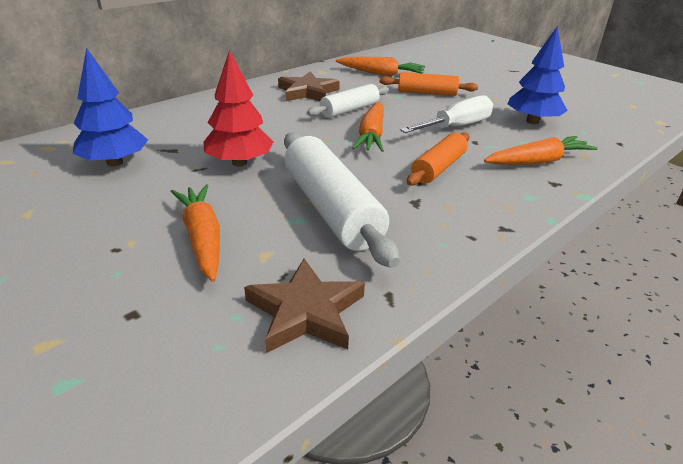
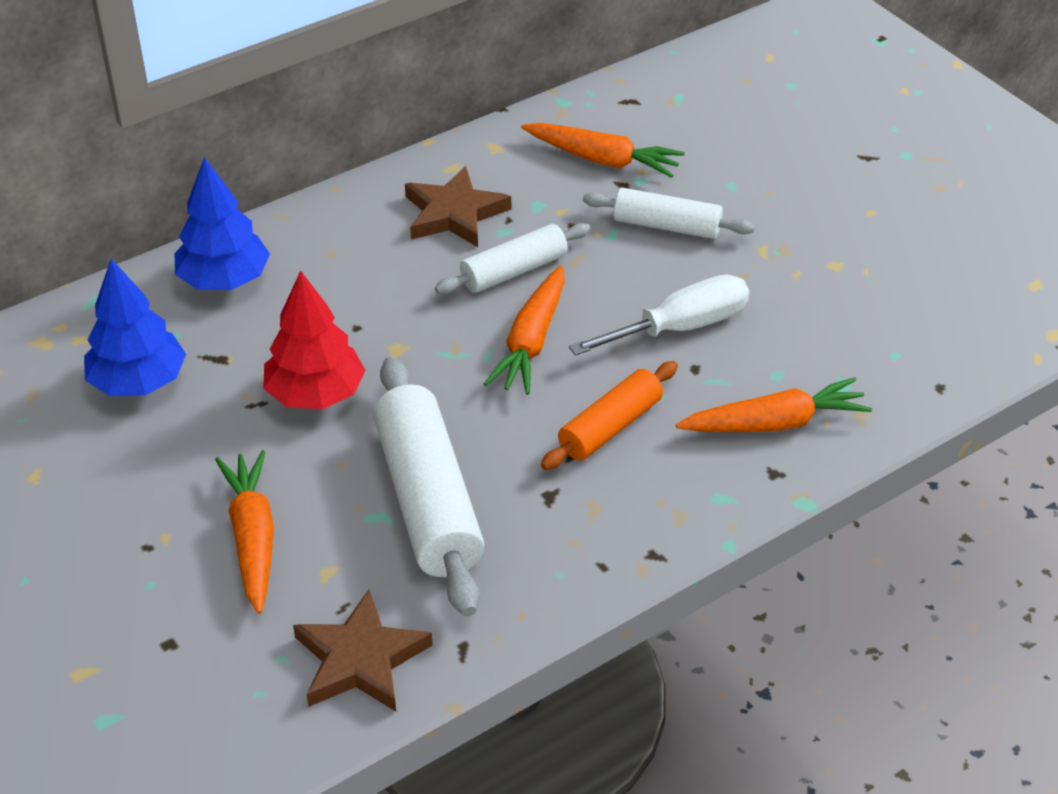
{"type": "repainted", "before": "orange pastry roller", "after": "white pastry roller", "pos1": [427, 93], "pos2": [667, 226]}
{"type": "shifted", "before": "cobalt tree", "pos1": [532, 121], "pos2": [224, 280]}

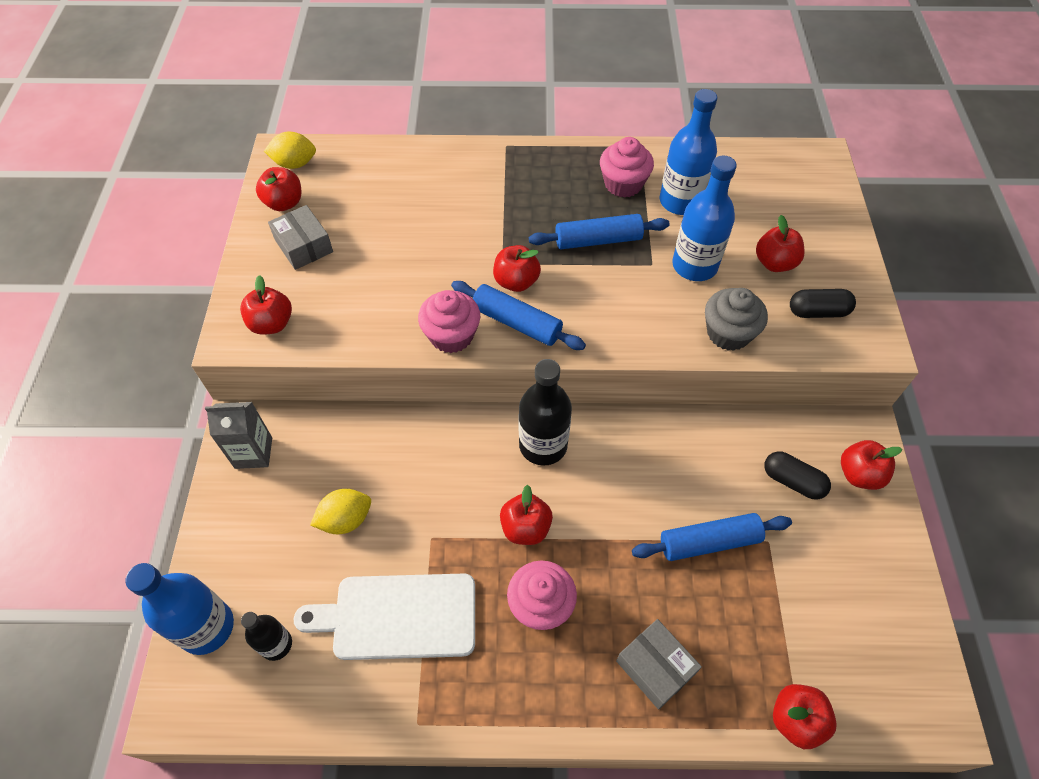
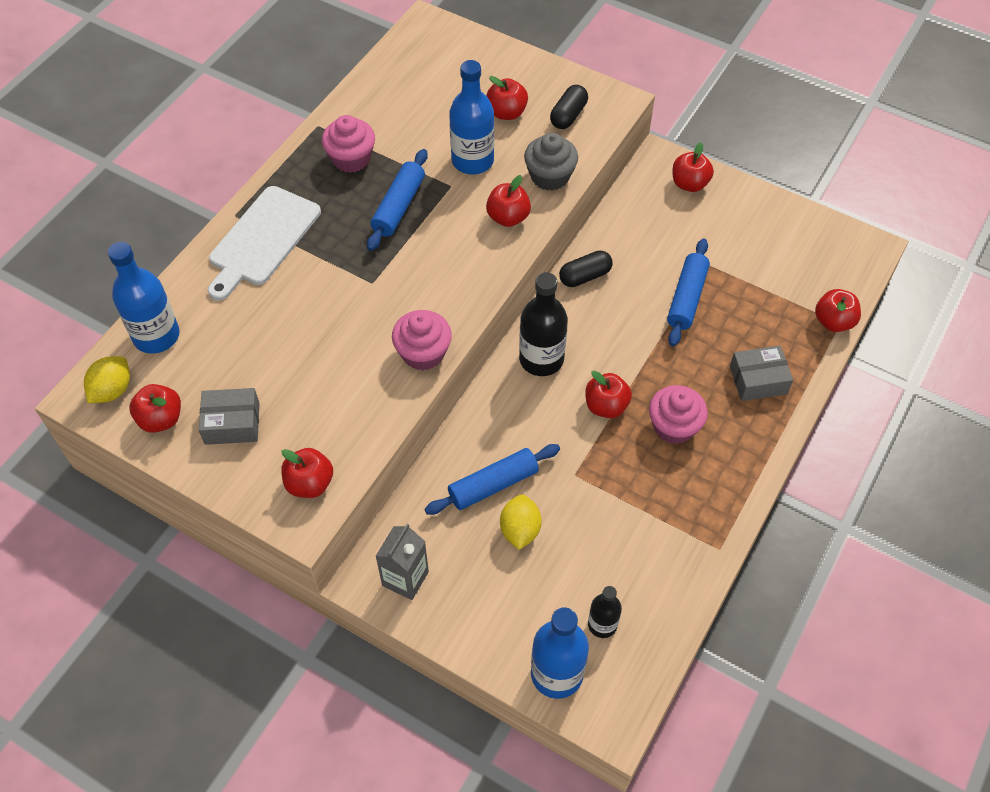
{"type": "shifted", "before": "white chopping board", "pos1": [398, 616], "pos2": [262, 240]}
{"type": "shifted", "before": "cobalt pastry roller", "pos1": [517, 322], "pos2": [493, 485]}
{"type": "shifted", "before": "scarlet apple", "pos1": [516, 282], "pos2": [508, 217]}
{"type": "shifted", "before": "cobalt bottle", "pos1": [680, 201], "pos2": [156, 336]}
{"type": "shifted", "before": "jet-black pill shape", "pos1": [792, 481], "pos2": [585, 276]}

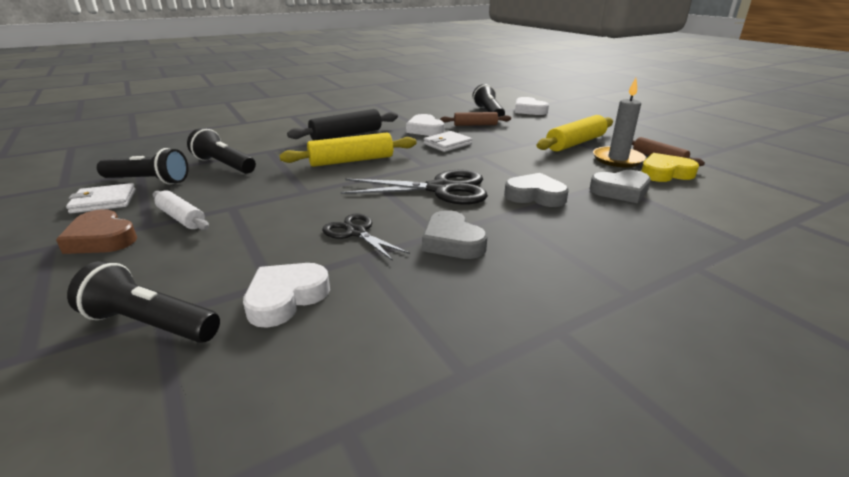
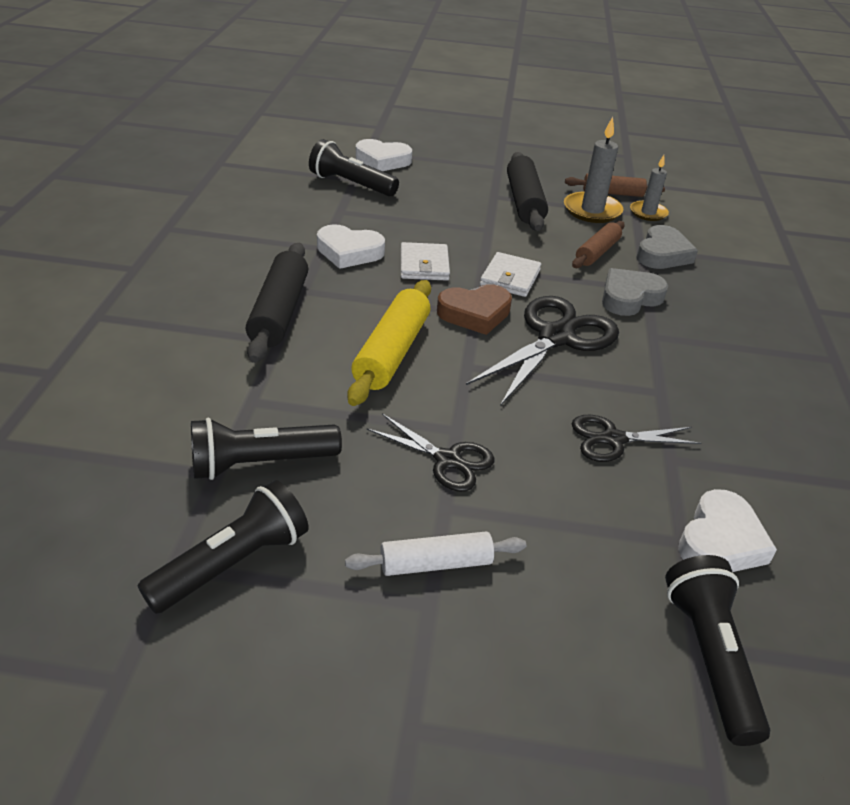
{"type": "shifted", "before": "russet love heart", "pos1": [101, 239], "pos2": [475, 314]}
{"type": "shifted", "before": "white card wallet", "pos1": [104, 201], "pos2": [510, 278]}
{"type": "rotated", "before": "jet-black torch", "pos1": [150, 324], "pos2": [709, 657], "turn": 120}
{"type": "rotated", "before": "white love heart", "pos1": [286, 298], "pos2": [720, 541], "turn": -135}
{"type": "gone", "before": "gray love heart", "pos1": [452, 241]}
{"type": "shifted", "before": "russet pastry roller", "pos1": [475, 125], "pos2": [597, 252]}
{"type": "repainted", "before": "bright yellow pastry roller", "after": "jet-black pastry roller", "pos1": [575, 143], "pos2": [524, 202]}
{"type": "swapped", "before": "bright yellow love heart", "after": "gray pillar candle", "pos1": [665, 173], "pos2": [648, 213]}
{"type": "new", "after": "jet-black shears", "pos2": [447, 460]}

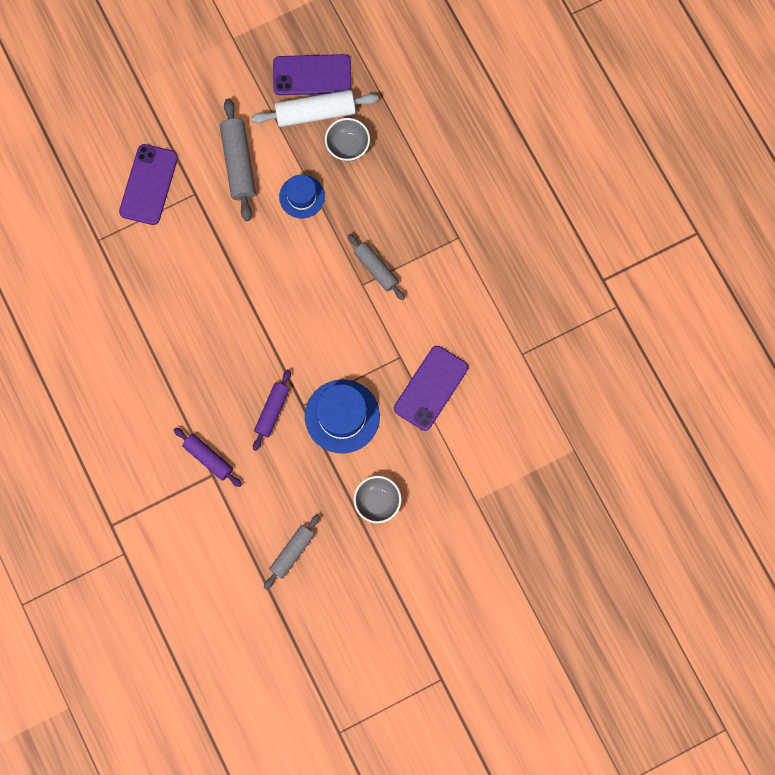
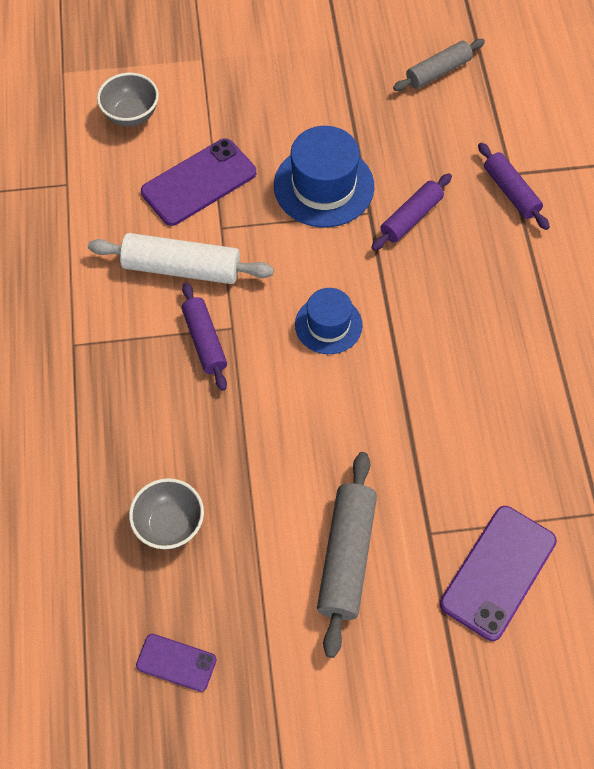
{"type": "shifted", "before": "white pastry roller", "pos1": [315, 113], "pos2": [181, 268]}
{"type": "scaled", "before": "royal purple mobile phone", "pos1": [312, 75], "pos2": [176, 662], "scale": 0.55}
{"type": "shifted", "before": "cobalt hat", "pos1": [302, 196], "pos2": [328, 325]}
{"type": "repainted", "before": "gray pastry roller", "after": "royal purple pastry roller", "pos1": [376, 269], "pos2": [204, 341]}
{"type": "shifted", "before": "gray bowl", "pos1": [377, 502], "pos2": [131, 115]}

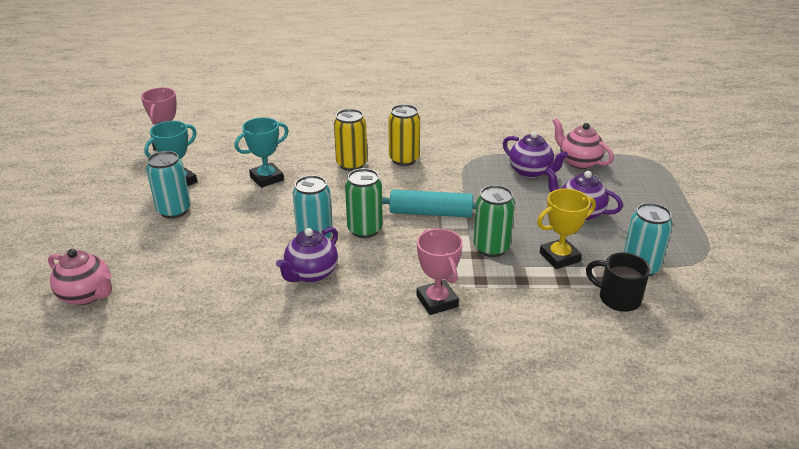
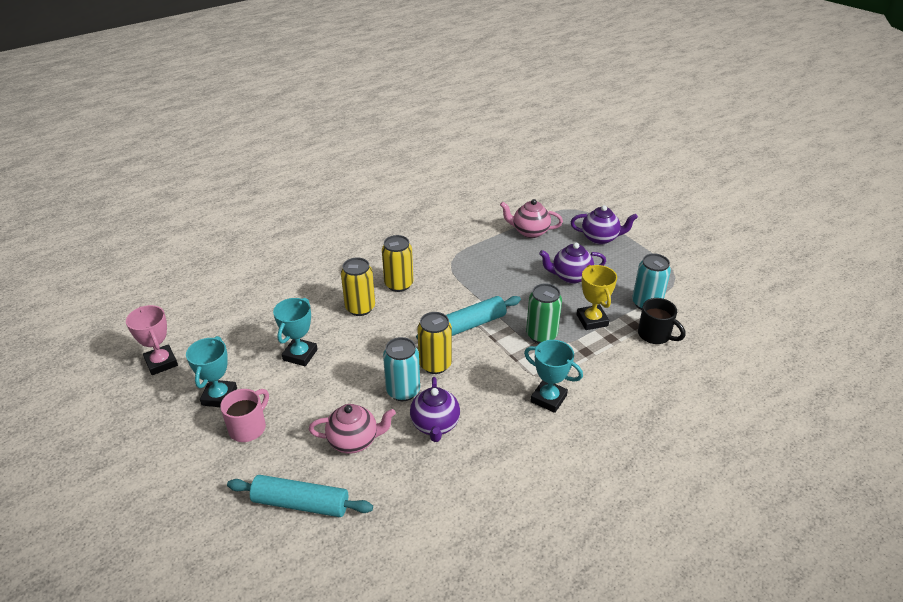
{"type": "shifted", "before": "pink china teapot", "pos1": [87, 295], "pos2": [354, 441]}
{"type": "swapped", "before": "turquoise tin", "after": "pink mug", "pos1": [174, 210], "pos2": [248, 427]}
{"type": "repainted", "before": "green tin", "after": "bright yellow tin", "pos1": [365, 230], "pos2": [435, 364]}
{"type": "repainted", "before": "pink trophy", "after": "turquoise trophy", "pos1": [437, 301], "pos2": [548, 398]}
{"type": "shifted", "before": "royal purple china teapot", "pos1": [530, 172], "pos2": [600, 238]}
{"type": "rotated", "before": "bright yellow trophy", "pos1": [559, 257], "pos2": [592, 320], "turn": -45}
{"type": "rotated", "before": "jet-black mug", "pos1": [617, 298], "pos2": [655, 335], "turn": -135}
{"type": "new", "after": "turquoise pastry roller", "pos2": [301, 503]}

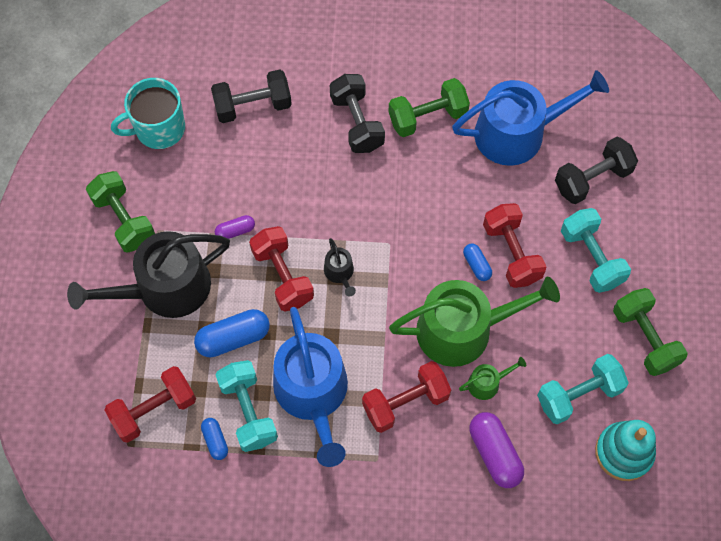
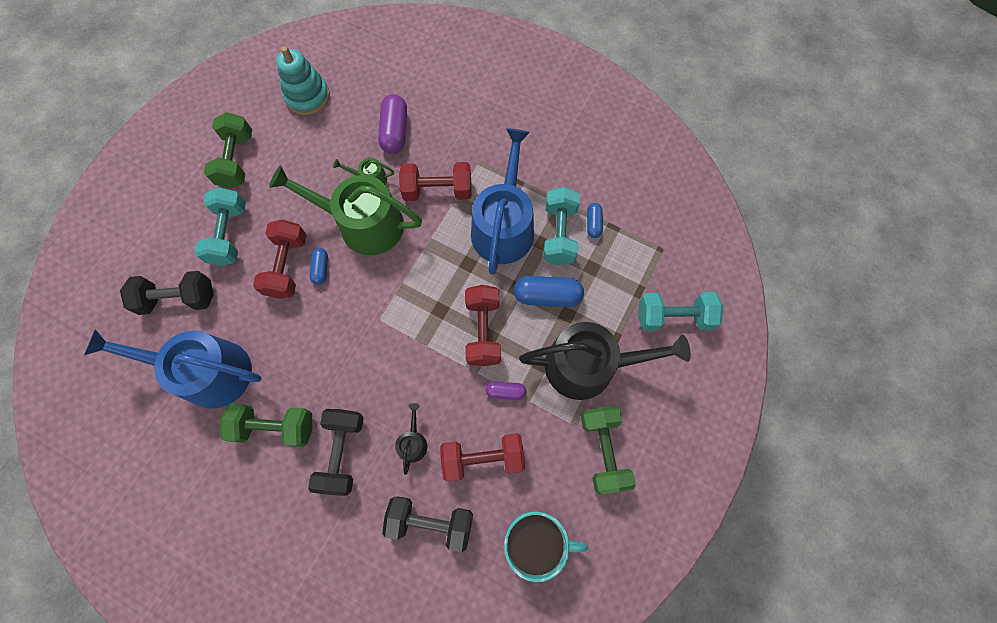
{"type": "shifted", "before": "scarlet free weight", "pos1": [154, 410], "pos2": [483, 458]}
{"type": "shifted", "before": "jet-black watering pot", "pos1": [340, 273], "pos2": [413, 442]}
{"type": "shifted", "before": "turquoise free weight", "pos1": [579, 395], "pos2": [673, 317]}

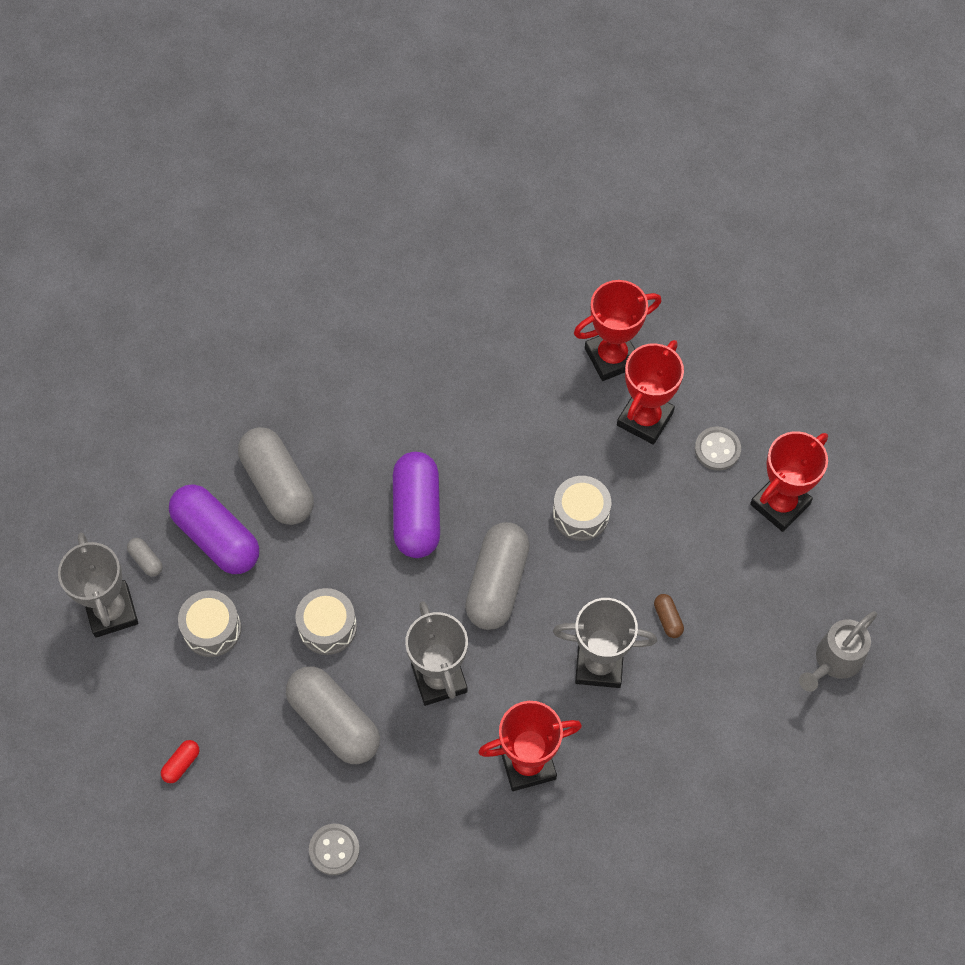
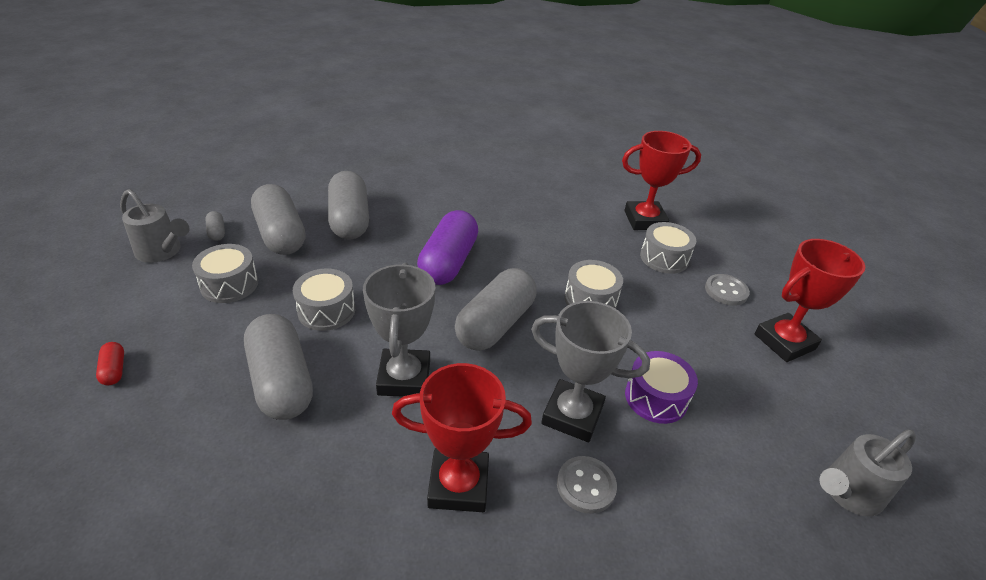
{"type": "swapped", "before": "gray trophy", "after": "gray watering pot", "pos1": [111, 611], "pos2": [162, 252]}
{"type": "rotated", "before": "scarlet pill shape", "pos1": [181, 764], "pos2": [114, 370], "turn": -75}
{"type": "repainted", "before": "royal purple pill shape", "after": "gray pill shape", "pos1": [217, 538], "pos2": [280, 234]}
{"type": "shifted", "before": "gray sewing button", "pos1": [334, 850], "pos2": [586, 485]}
{"type": "swapped", "before": "scarlet trophy", "after": "gray snare drum", "pos1": [645, 419], "pos2": [664, 258]}
{"type": "swapped", "before": "russet pill shape", "after": "royal purple snare drum", "pos1": [667, 619], "pos2": [656, 398]}

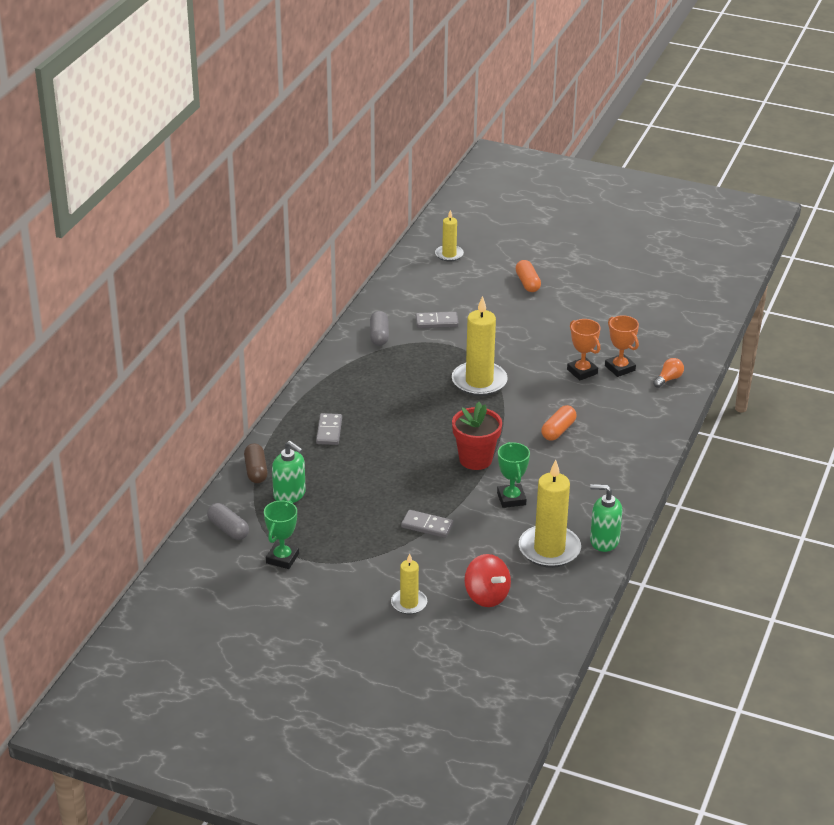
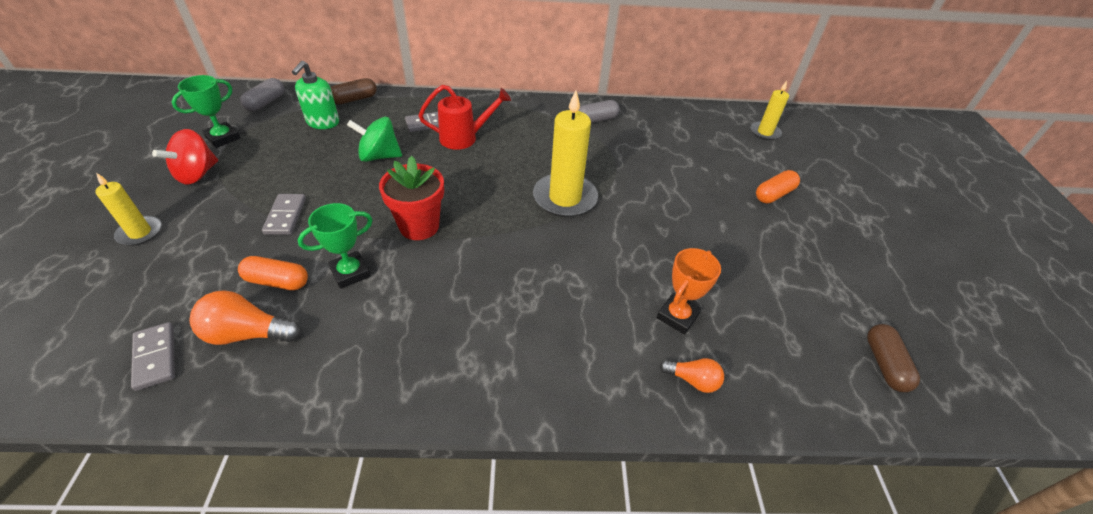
{"type": "rotated", "before": "green trophy", "pos1": [282, 558], "pos2": [223, 138], "turn": -45}
{"type": "shifted", "before": "gray domino piece", "pos1": [437, 322], "pos2": [155, 357]}
{"type": "shifted", "before": "scarlet toy top", "pos1": [486, 596], "pos2": [197, 174]}
{"type": "swapped", "before": "bright yellow pillar candle", "after": "orange lightbulb", "pos1": [549, 549], "pos2": [247, 334]}
{"type": "shifted", "before": "orange pill shape", "pos1": [558, 430], "pos2": [277, 281]}
{"type": "gone", "before": "orange trophy", "pos1": [582, 371]}
{"type": "gone", "before": "green soap dispenser", "pos1": [604, 541]}
{"type": "new", "after": "green toy top", "pos2": [379, 156]}
{"type": "new", "after": "scarlet watering pot", "pos2": [464, 138]}
{"type": "new", "after": "russet pill shape", "pos2": [884, 364]}

